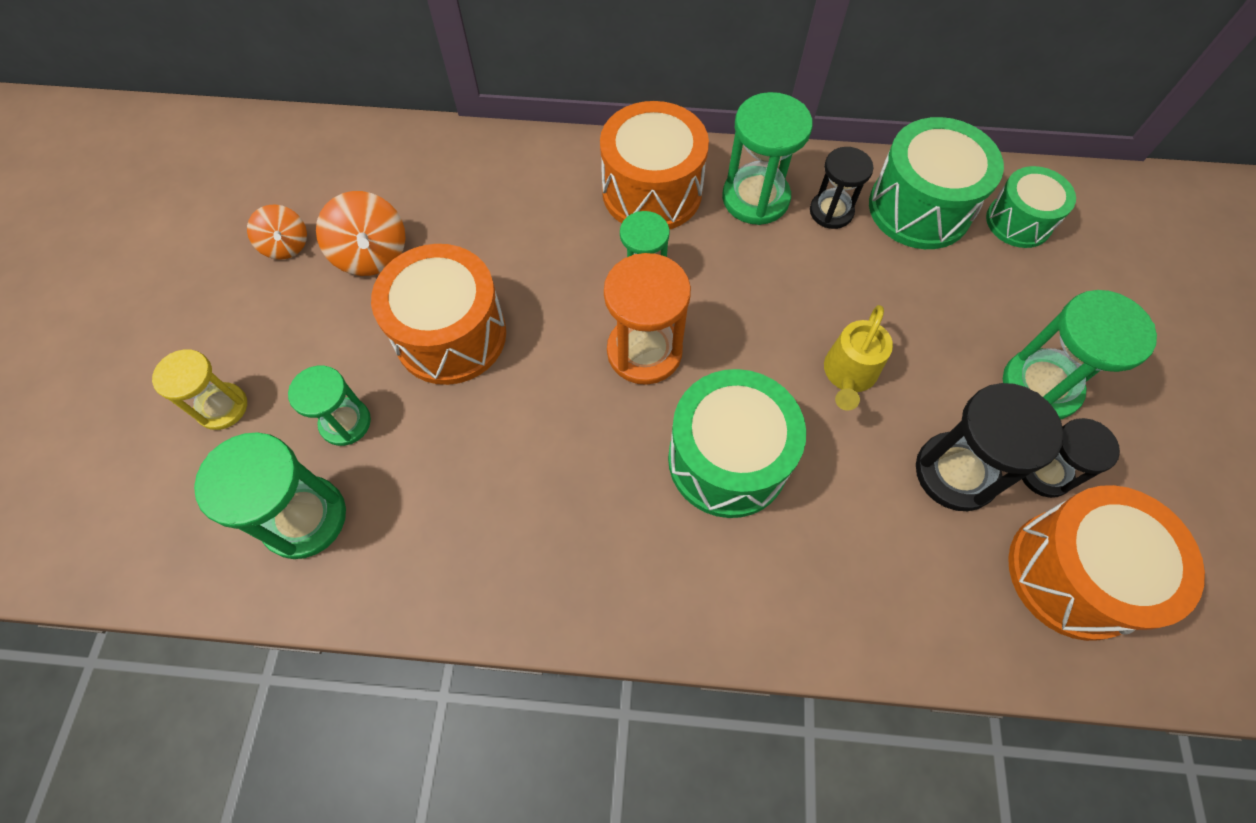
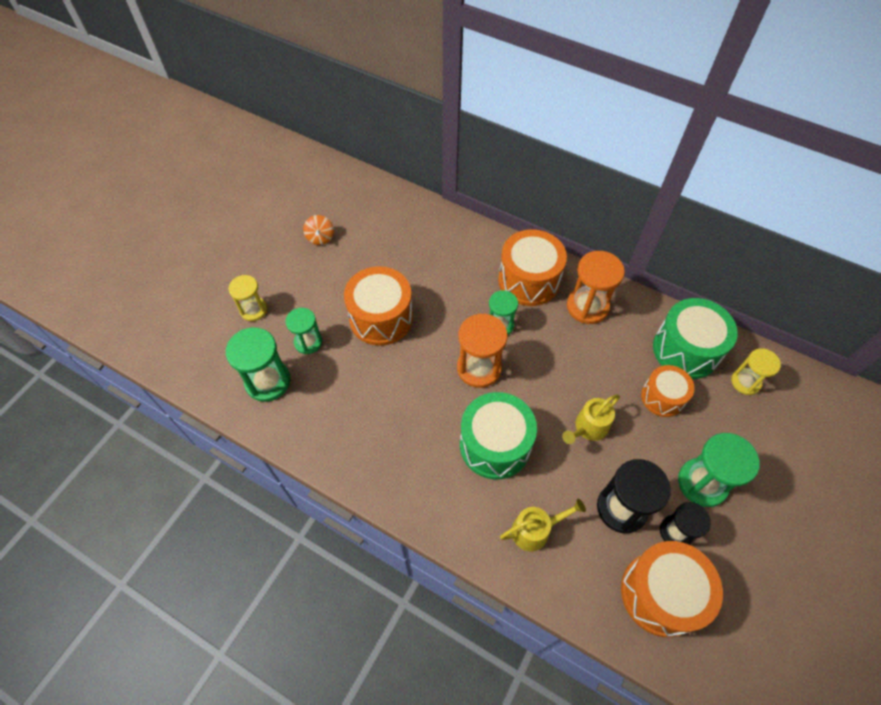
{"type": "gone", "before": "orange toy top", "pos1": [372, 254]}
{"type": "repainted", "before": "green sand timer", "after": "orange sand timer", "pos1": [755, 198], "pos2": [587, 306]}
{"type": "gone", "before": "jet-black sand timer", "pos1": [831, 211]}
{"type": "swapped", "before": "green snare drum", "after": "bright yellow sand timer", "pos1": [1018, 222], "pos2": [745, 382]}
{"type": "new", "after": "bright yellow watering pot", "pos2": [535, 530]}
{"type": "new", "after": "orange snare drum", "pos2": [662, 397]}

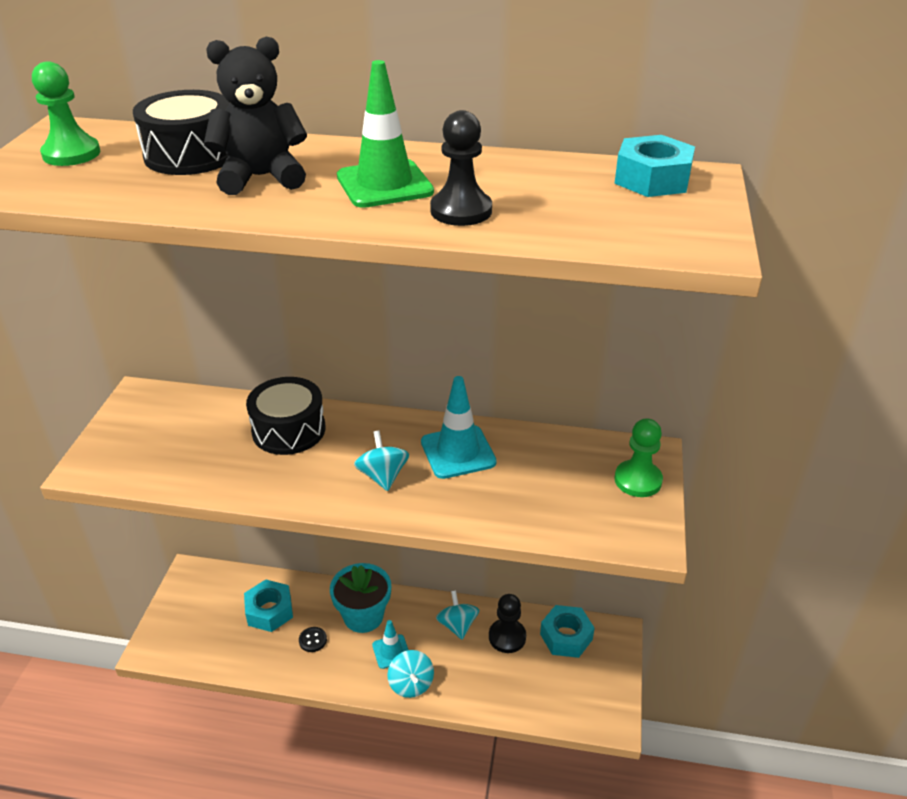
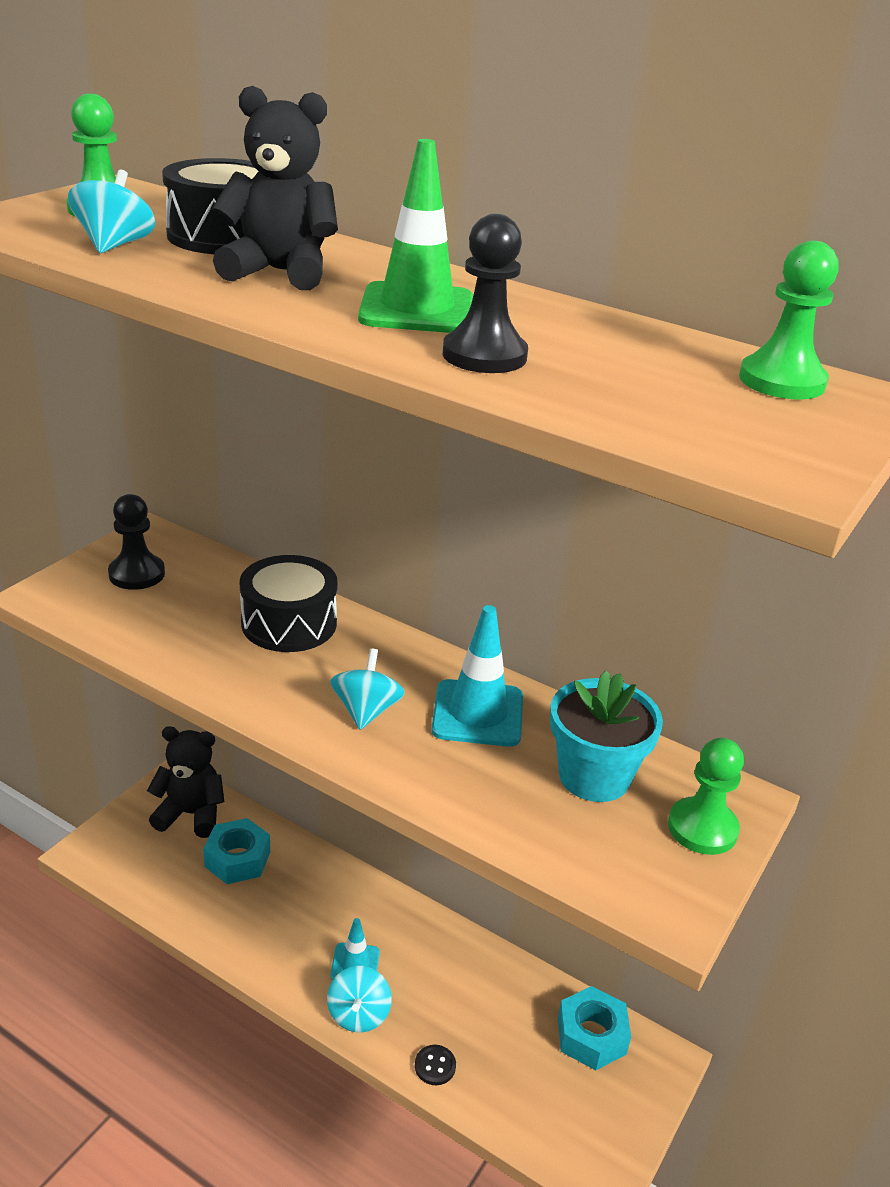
{"type": "shifted", "before": "jet-black sewing button", "pos1": [313, 640], "pos2": [435, 1066]}
{"type": "shifted", "before": "turquoise plant pot", "pos1": [363, 616], "pos2": [594, 776]}
{"type": "shifted", "before": "turquoise toy top", "pos1": [457, 625], "pos2": [115, 245]}
{"type": "shifted", "before": "jet-black chess pawn", "pos1": [507, 637], "pos2": [137, 574]}
{"type": "swapped", "before": "turquoise hex nut", "after": "green chess pawn", "pos1": [652, 179], "pos2": [781, 381]}
{"type": "new", "after": "jet-black stuffed bear", "pos2": [191, 814]}

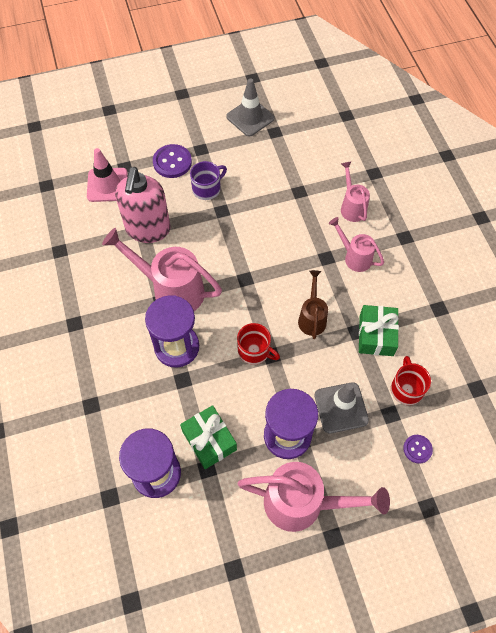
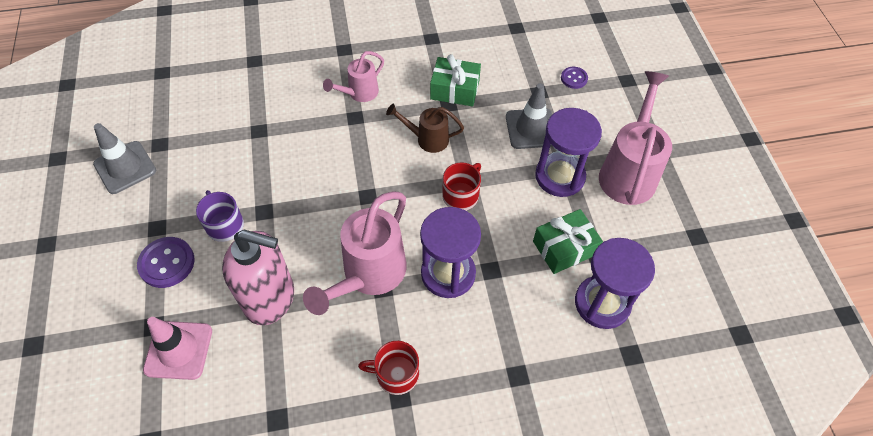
{"type": "gone", "before": "pink watering pot", "pos1": [352, 207]}
{"type": "shifted", "before": "scarlet mug", "pos1": [406, 388], "pos2": [396, 374]}

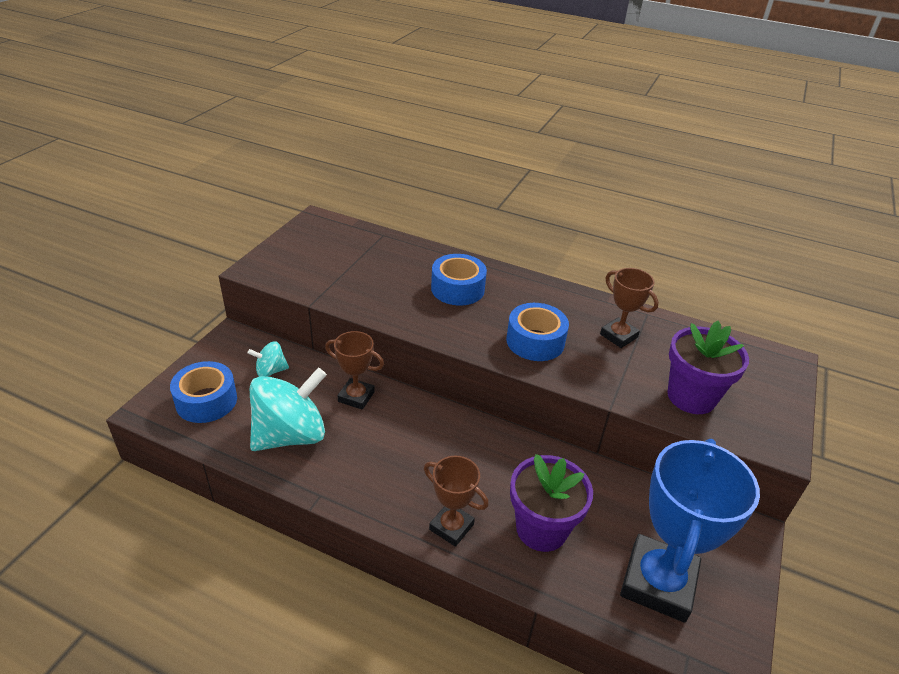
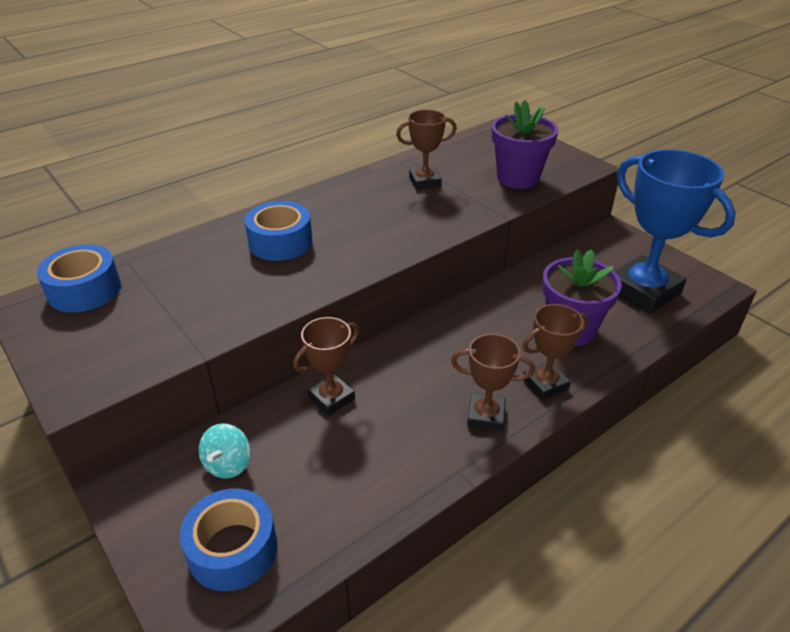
{"type": "gone", "before": "turquoise toy top", "pos1": [290, 435]}
{"type": "shifted", "before": "cobalt tape", "pos1": [535, 341], "pos2": [84, 290]}
{"type": "new", "after": "russet trophy", "pos2": [486, 416]}

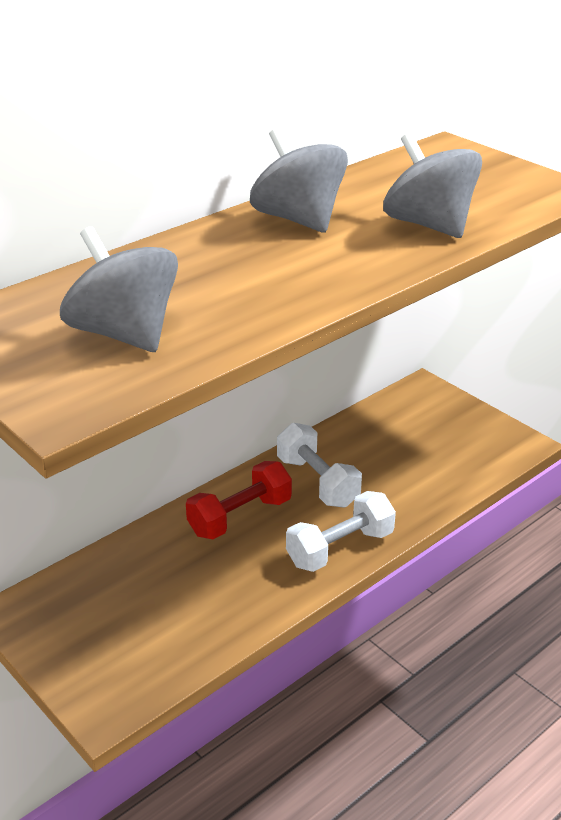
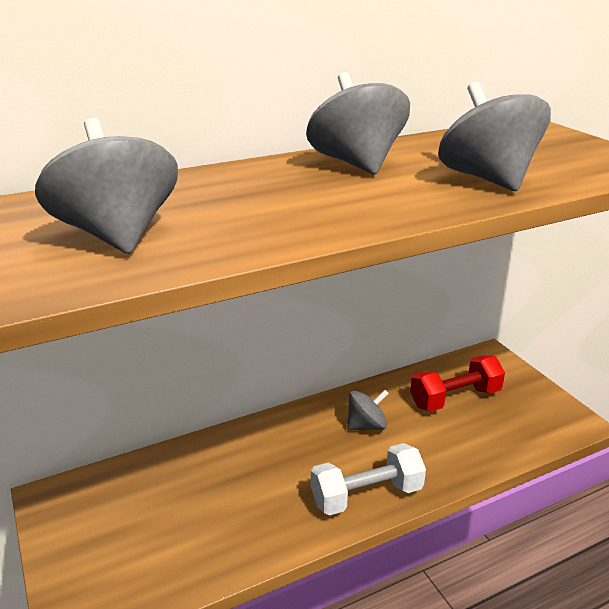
{"type": "shifted", "before": "scarlet free weight", "pos1": [240, 517], "pos2": [455, 398]}
{"type": "swapped", "before": "white free weight", "after": "gray toy top", "pos1": [317, 482], "pos2": [366, 425]}

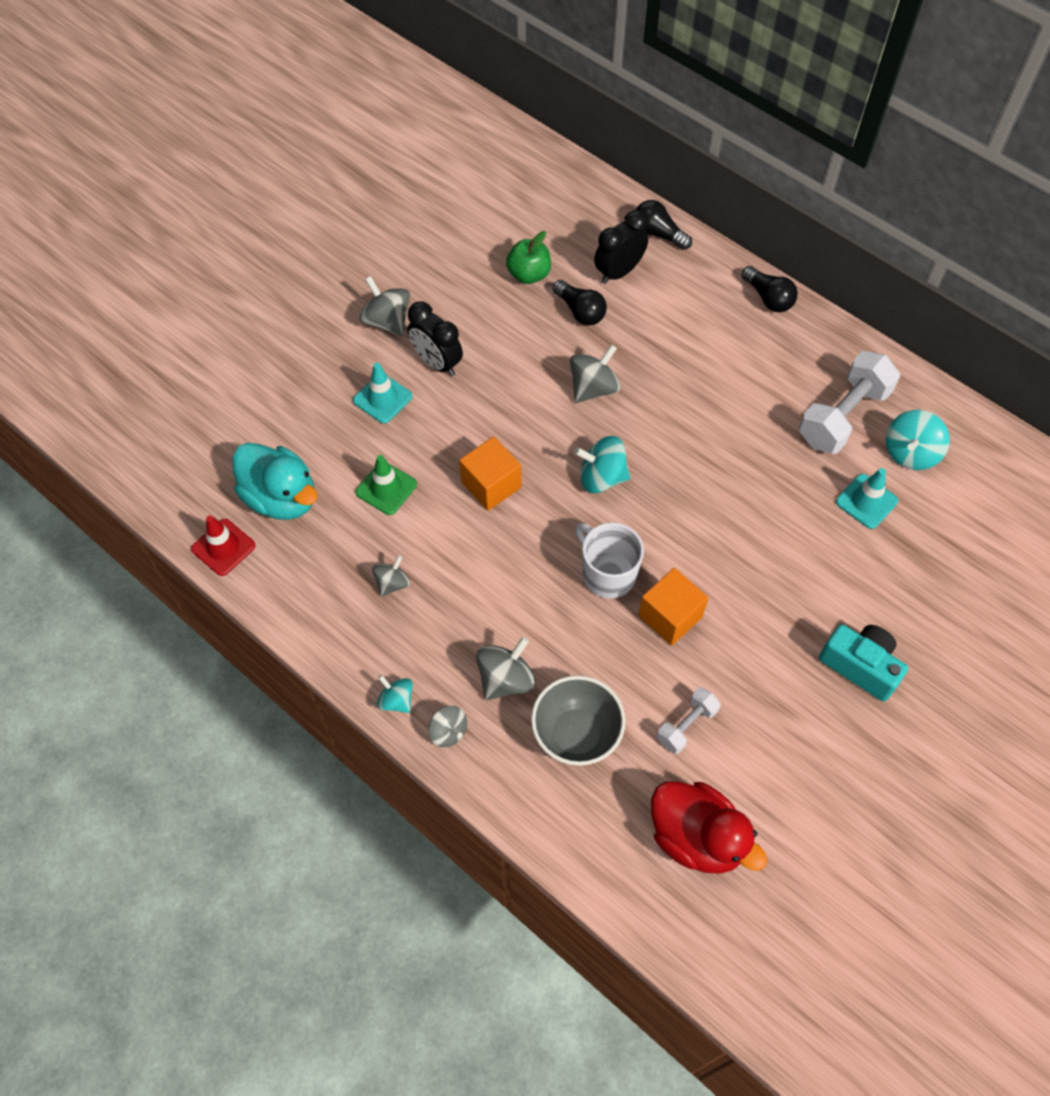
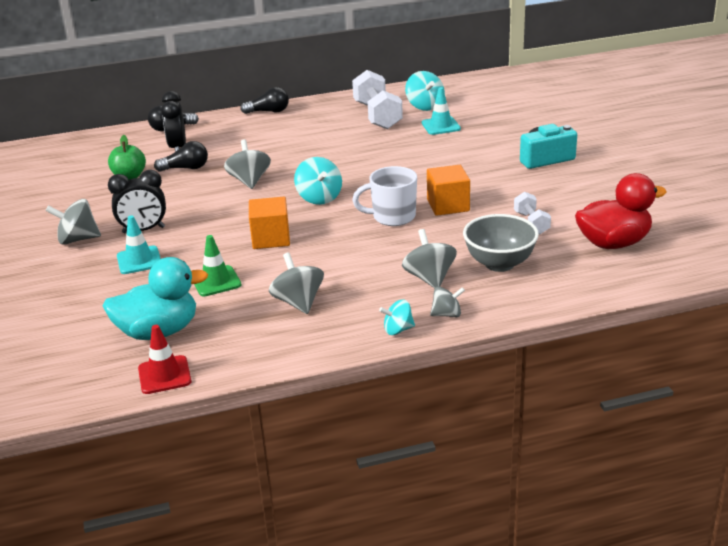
{"type": "scaled", "before": "gray toy top", "pos1": [392, 583], "pos2": [298, 302], "scale": 1.58}
{"type": "rotated", "before": "turquoise toy top", "pos1": [601, 477], "pos2": [319, 198], "turn": -60}

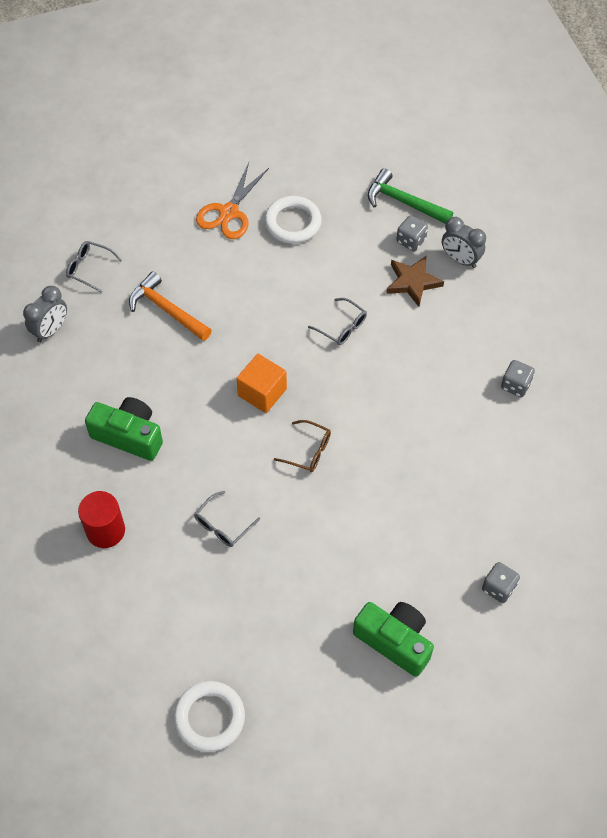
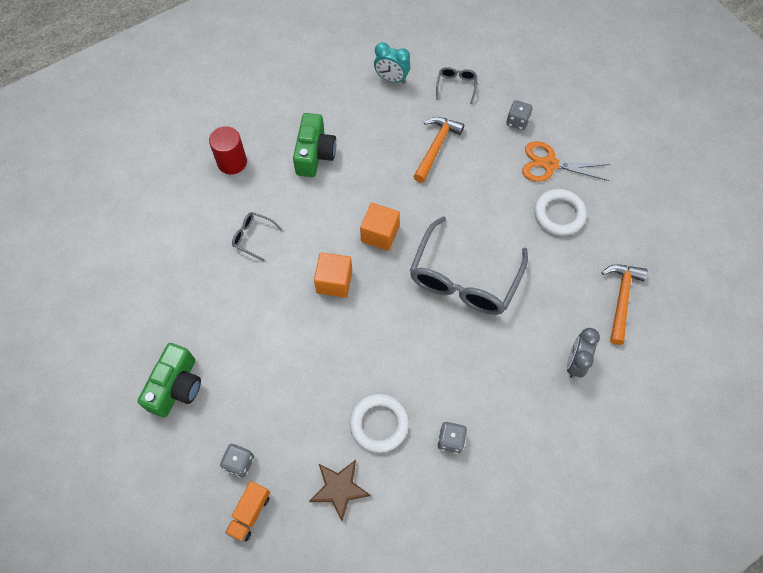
{"type": "repainted", "before": "gray alarm clock", "after": "turquoise alarm clock", "pos1": [50, 330], "pos2": [391, 79]}
{"type": "shifted", "before": "white hoop", "pos1": [209, 718], "pos2": [379, 424]}
{"type": "swapped", "before": "russet glasses", "after": "orange cube", "pos1": [308, 451], "pos2": [334, 281]}
{"type": "scaled", "before": "gray glasses", "pos1": [342, 327], "pos2": [464, 279], "scale": 2.33}
{"type": "repainted", "before": "green claw hammer", "after": "orange claw hammer", "pos1": [404, 202], "pos2": [621, 299]}
{"type": "shifted", "before": "russet star", "pos1": [413, 282], "pos2": [339, 489]}
{"type": "shifted", "before": "gray game die", "pos1": [411, 241], "pos2": [517, 121]}
{"type": "new", "after": "orange toy truck", "pos2": [250, 513]}

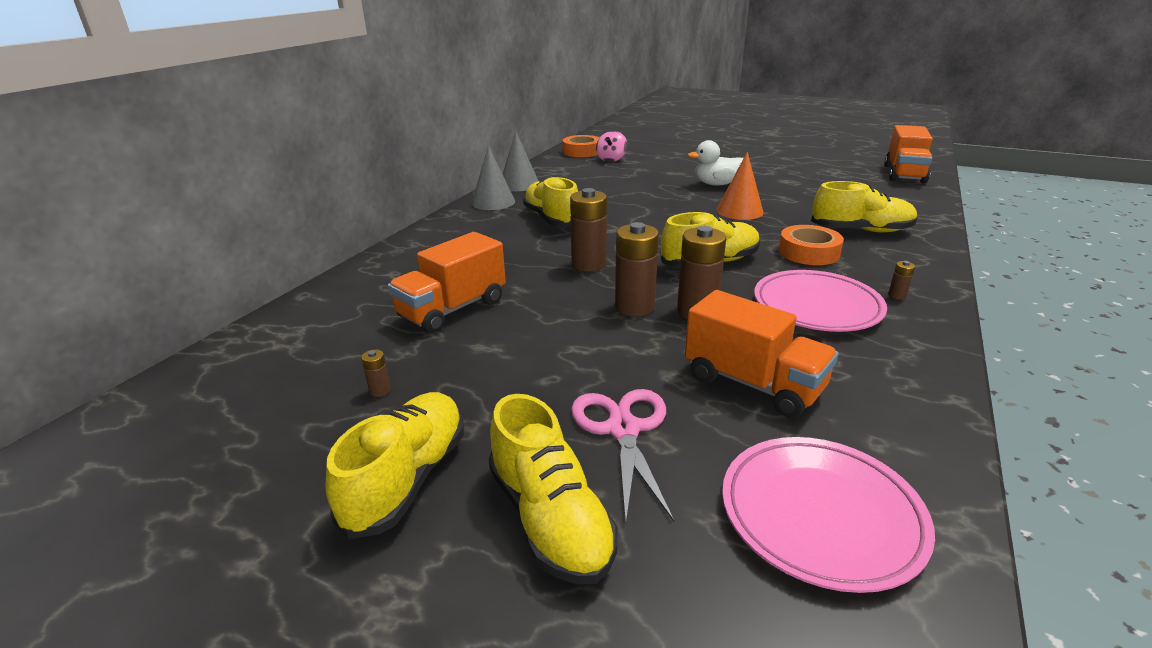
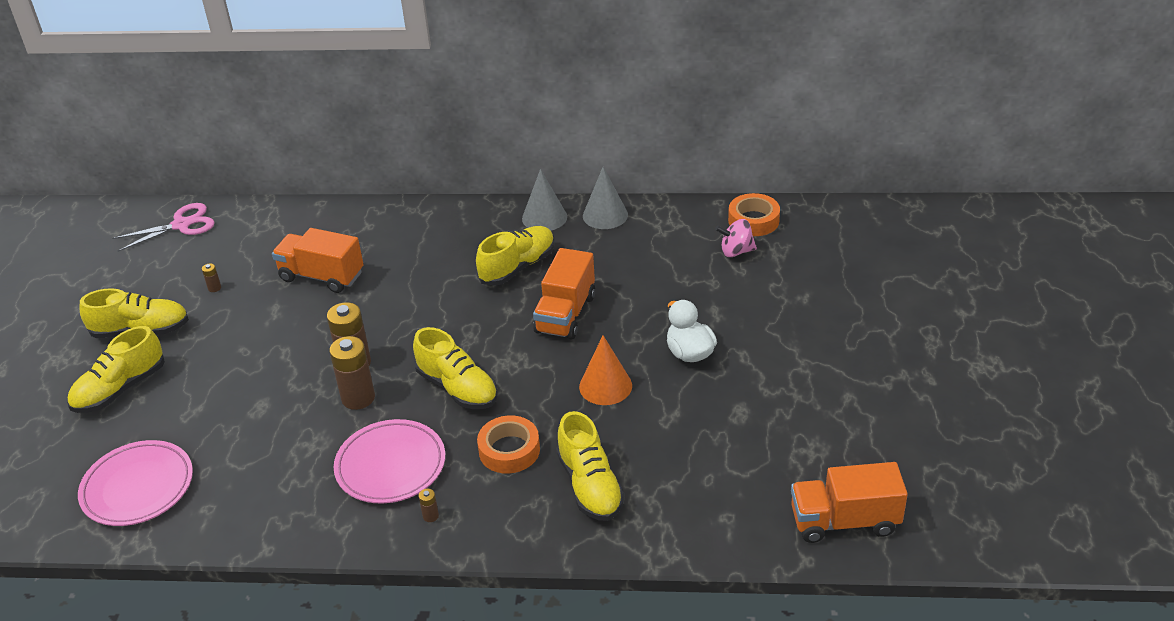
{"type": "gone", "before": "russet AA battery", "pos1": [589, 264]}
{"type": "shifted", "before": "pink shears", "pos1": [623, 429], "pos2": [181, 225]}
{"type": "shifted", "before": "orange toy truck", "pos1": [753, 383], "pos2": [565, 314]}

